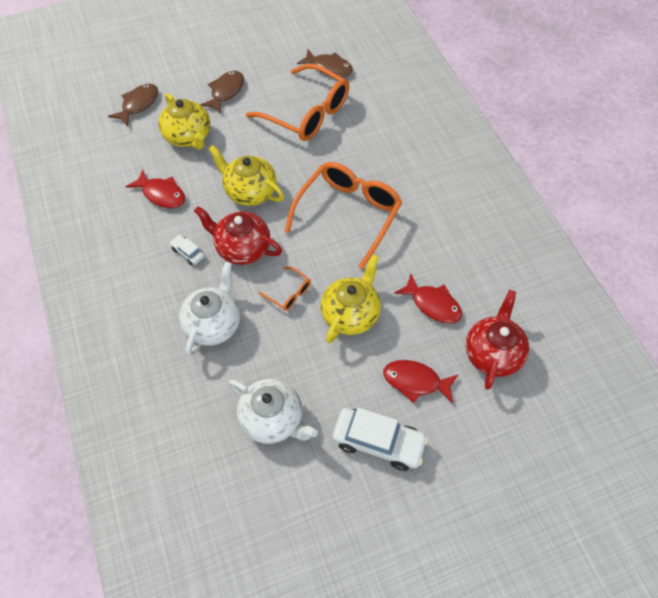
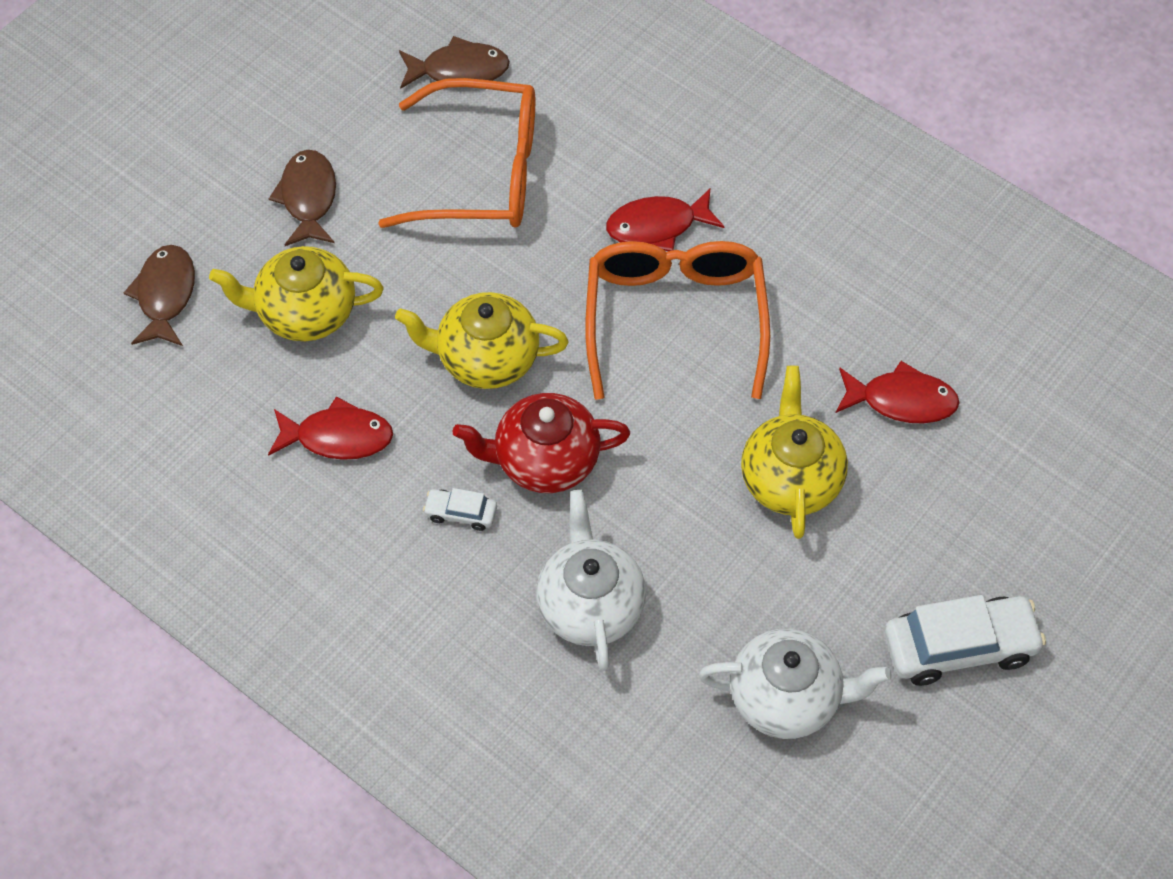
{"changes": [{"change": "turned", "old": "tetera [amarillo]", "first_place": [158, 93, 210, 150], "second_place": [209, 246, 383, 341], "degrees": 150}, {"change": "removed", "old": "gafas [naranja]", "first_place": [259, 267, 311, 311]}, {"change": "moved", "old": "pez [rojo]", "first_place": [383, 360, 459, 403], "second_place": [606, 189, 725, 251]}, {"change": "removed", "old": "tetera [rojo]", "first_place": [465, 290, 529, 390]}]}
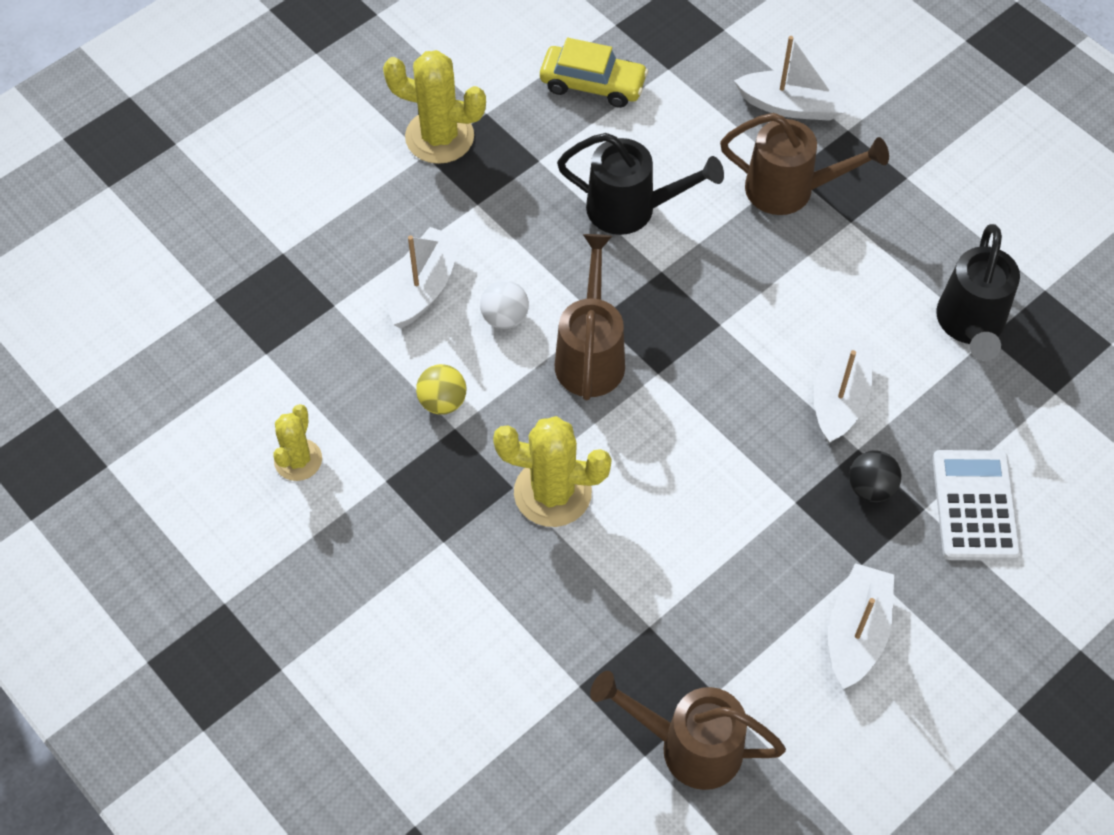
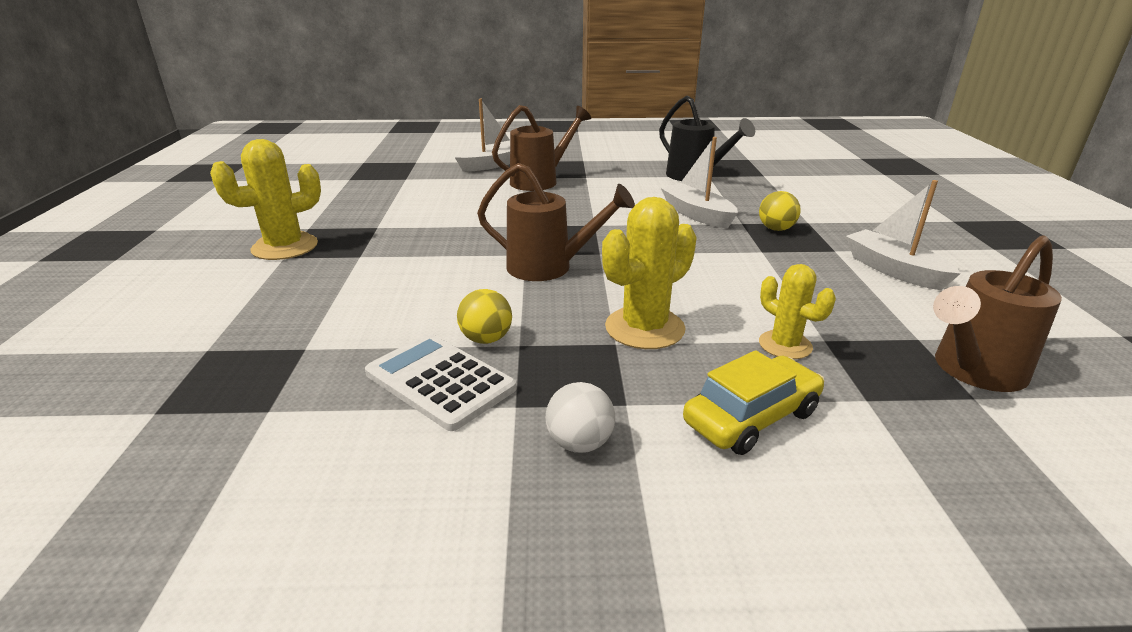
{"changes": [{"change": "moved", "old": "cactus [amarillo]", "first_place": [273, 404, 322, 481], "second_place": [759, 264, 836, 359]}, {"change": "removed", "old": "barco [blanco]", "first_place": [388, 227, 462, 328]}, {"change": "moved", "old": "pelota [blanco]", "first_place": [480, 280, 529, 329], "second_place": [546, 382, 615, 453]}, {"change": "moved", "old": "coche [amarillo]", "first_place": [540, 38, 648, 108], "second_place": [683, 350, 825, 455]}, {"change": "turned", "old": "regadera [marrón]", "first_place": [555, 234, 625, 400], "second_place": [477, 163, 635, 281], "degrees": 150}, {"change": "removed", "old": "regadera [negro]", "first_place": [557, 133, 724, 235]}, {"change": "recoloured", "old": "pelota [negro]", "new": "pelota [amarillo]", "first_place": [849, 450, 901, 502], "second_place": [759, 191, 801, 231]}, {"change": "moved", "old": "calculadora [blanco]", "first_place": [932, 450, 1021, 561], "second_place": [365, 333, 516, 431]}]}
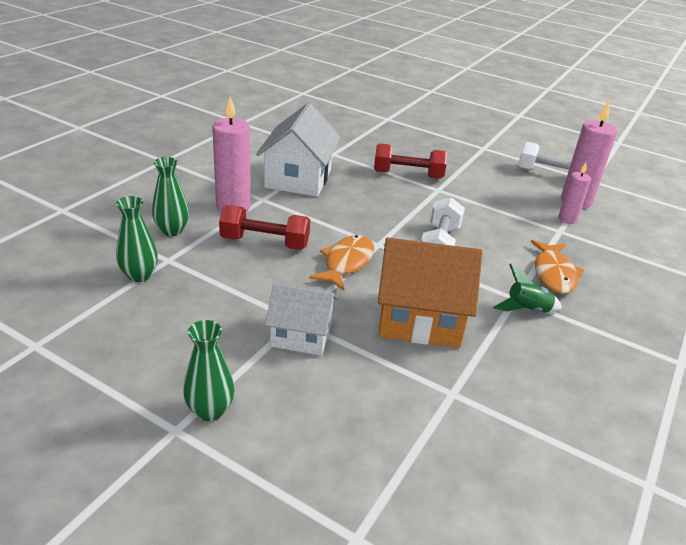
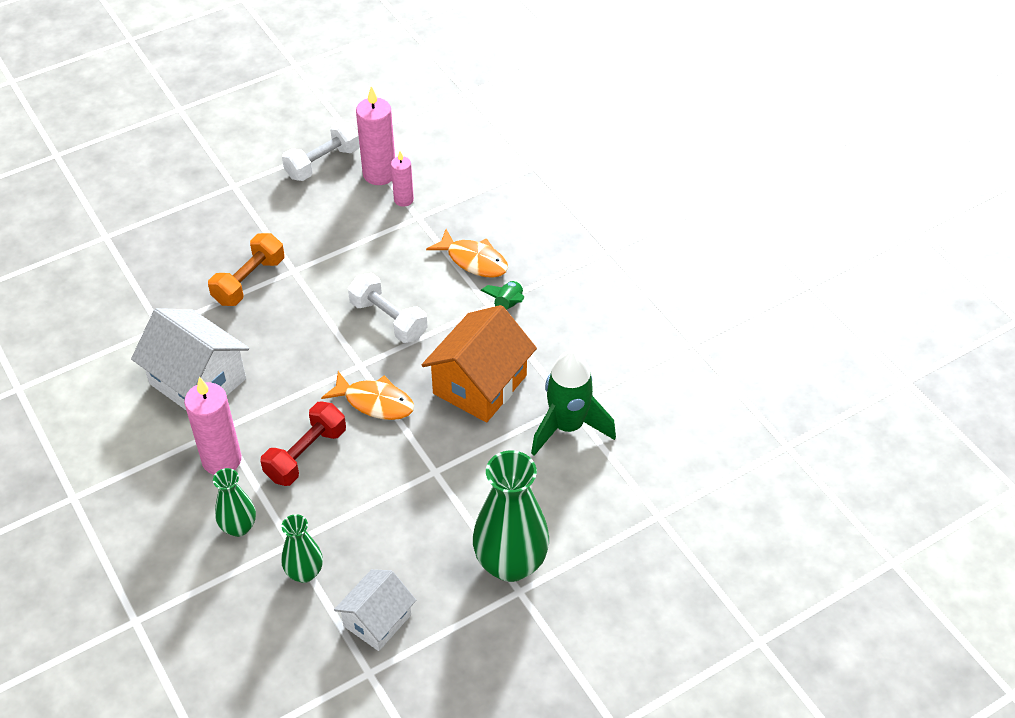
{"changes": [{"change": "resized", "old": "florero [verde]", "first_place": [183, 320, 235, 421], "second_place": [473, 450, 549, 582], "factor": 1.86}, {"change": "moved", "old": "casa [blanco]", "first_place": [265, 283, 338, 356], "second_place": [334, 569, 416, 651]}, {"change": "turned", "old": "pez [naranja]", "first_place": [309, 235, 374, 290], "second_place": [321, 371, 414, 420], "degrees": 150}, {"change": "recoloured", "old": "mancuerna [rojo]", "new": "mancuerna [naranja]", "first_place": [374, 144, 447, 179], "second_place": [208, 233, 285, 306]}, {"change": "added", "new": "cohete [verde]", "second_place": [531, 350, 616, 456]}]}
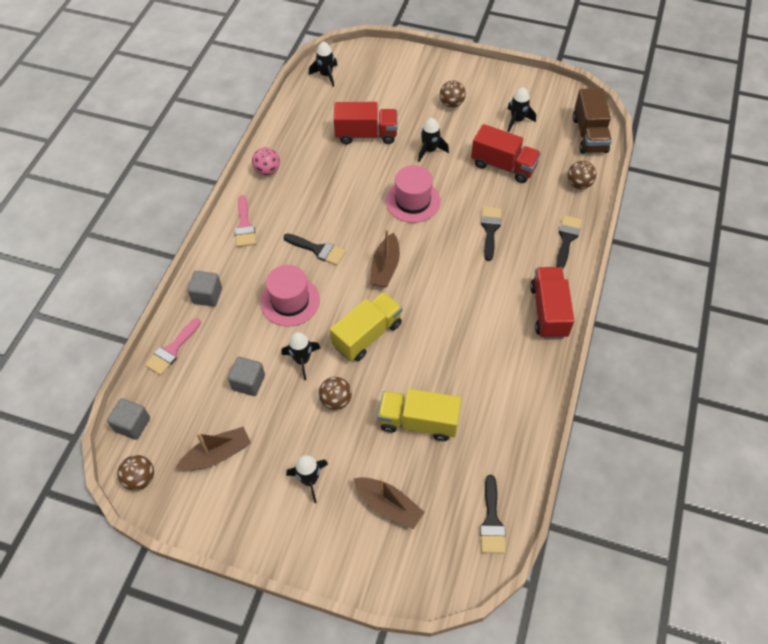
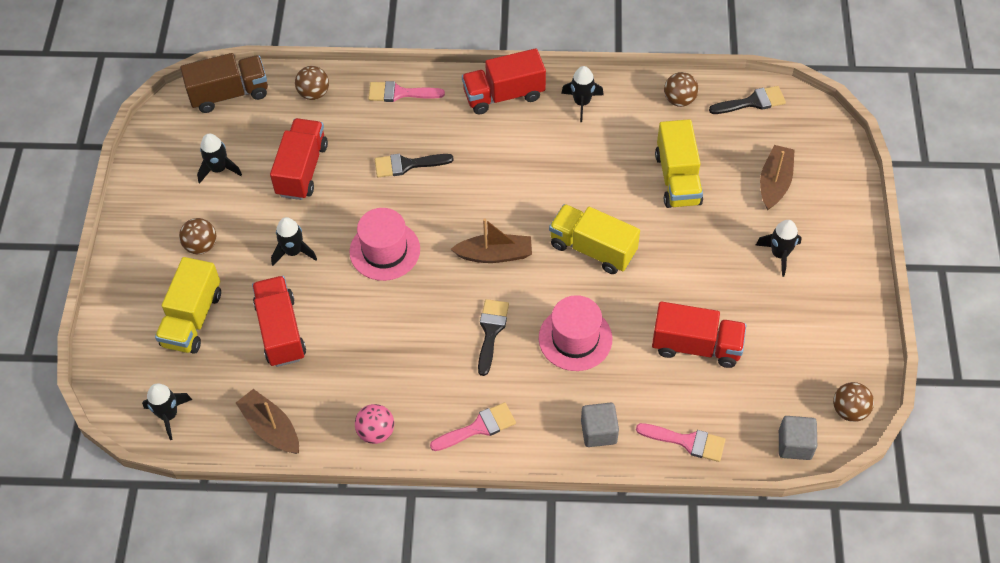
{"changes": [{"change": "moved", "old": "barco [marrón]", "first_place": [176, 427, 251, 470], "second_place": [236, 389, 299, 454]}, {"change": "replaced", "old": "cubo [gris]", "new": "camión [rojo]", "first_place": [228, 357, 265, 396], "second_place": [652, 301, 746, 368]}, {"change": "moved", "old": "cohete [negro]", "first_place": [281, 332, 321, 380], "second_place": [561, 66, 604, 122]}, {"change": "moved", "old": "pelota [marrón]", "first_place": [319, 377, 352, 410], "second_place": [664, 72, 699, 107]}, {"change": "recoloured", "old": "pincel [negro]", "new": "pincel [rosa]", "first_place": [556, 215, 582, 268], "second_place": [368, 81, 445, 102]}, {"change": "added", "new": "camión [amarillo]", "second_place": [155, 257, 221, 354]}]}
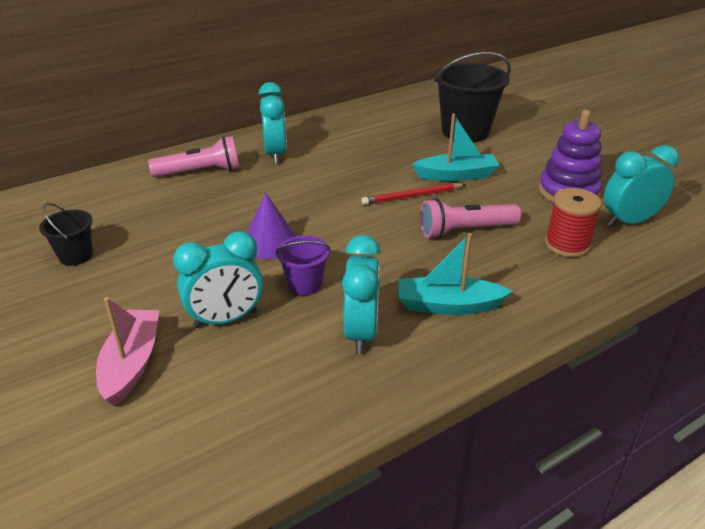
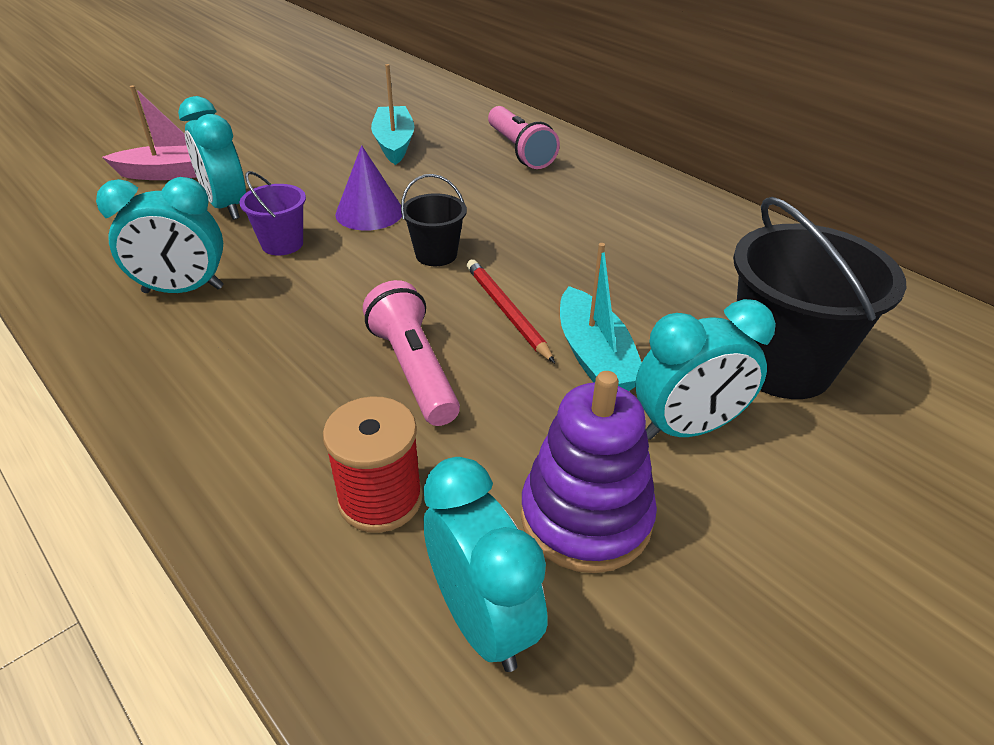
{"changes": [{"change": "moved", "old": "balde [negro]", "first_place": [39, 203, 93, 266], "second_place": [401, 174, 467, 266]}, {"change": "moved", "old": "despertador [turquesa]", "first_place": [259, 82, 287, 164], "second_place": [636, 299, 776, 440]}, {"change": "moved", "old": "barco [turquesa]", "first_place": [398, 233, 513, 315], "second_place": [371, 64, 415, 165]}]}
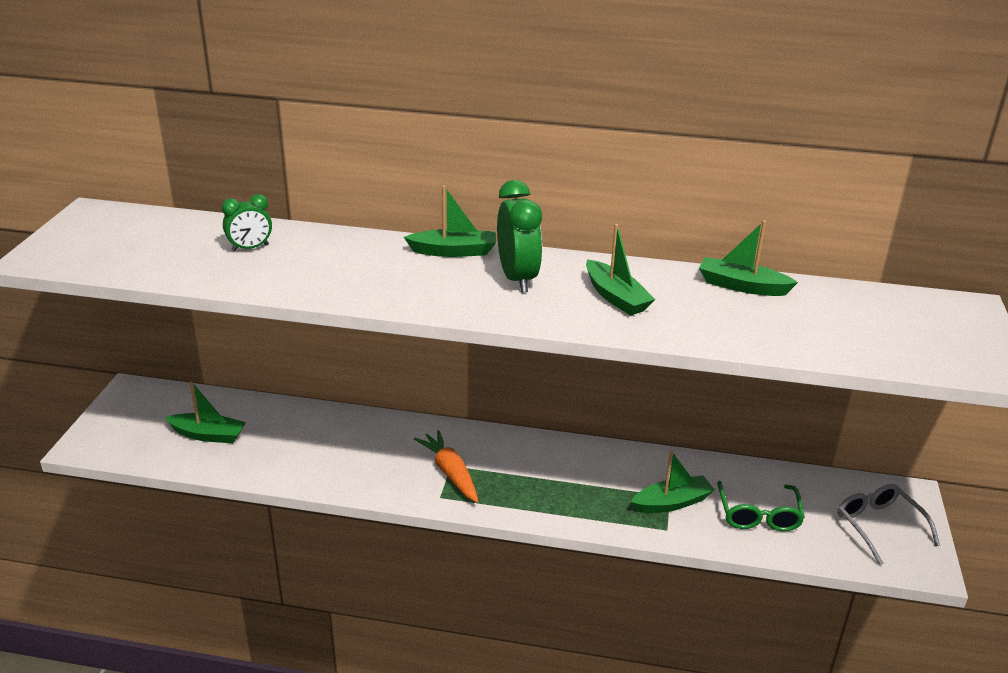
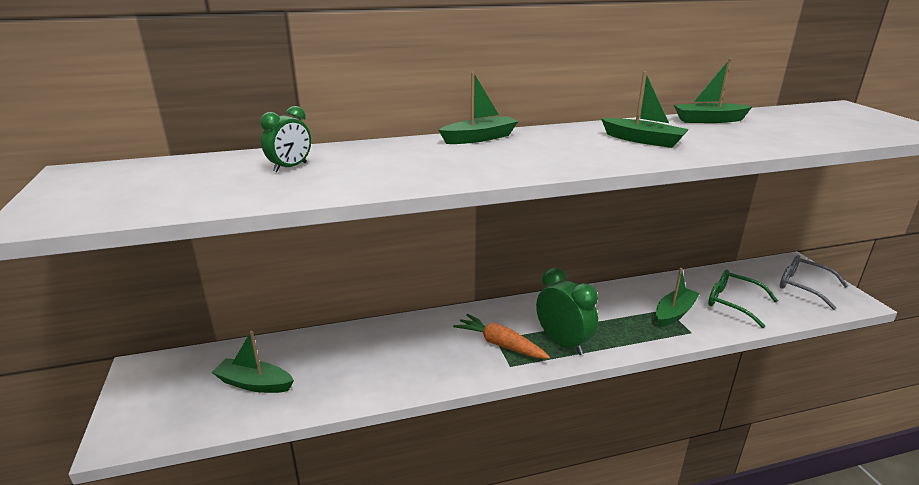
{"changes": [{"change": "turned", "old": "barco [verde]", "first_place": [165, 381, 246, 443], "second_place": [211, 331, 294, 393], "degrees": -150}, {"change": "moved", "old": "despertador [verde]", "first_place": [497, 180, 542, 293], "second_place": [536, 267, 598, 355]}, {"change": "turned", "old": "gafas [verde]", "first_place": [717, 481, 805, 532], "second_place": [708, 270, 778, 328], "degrees": 150}]}
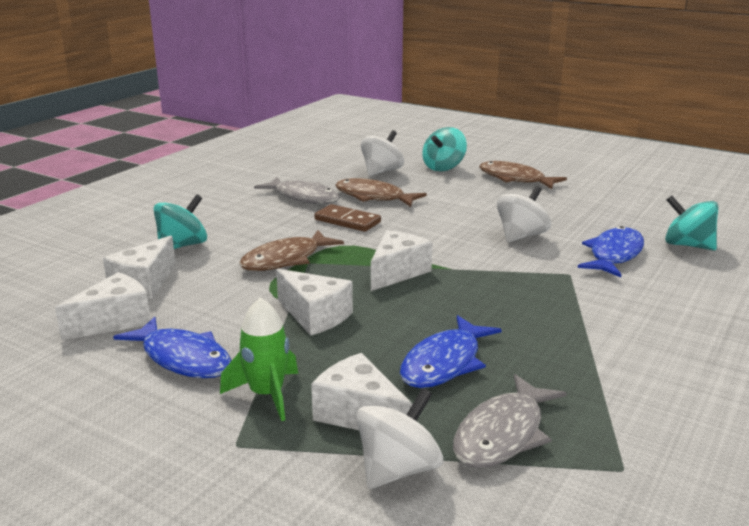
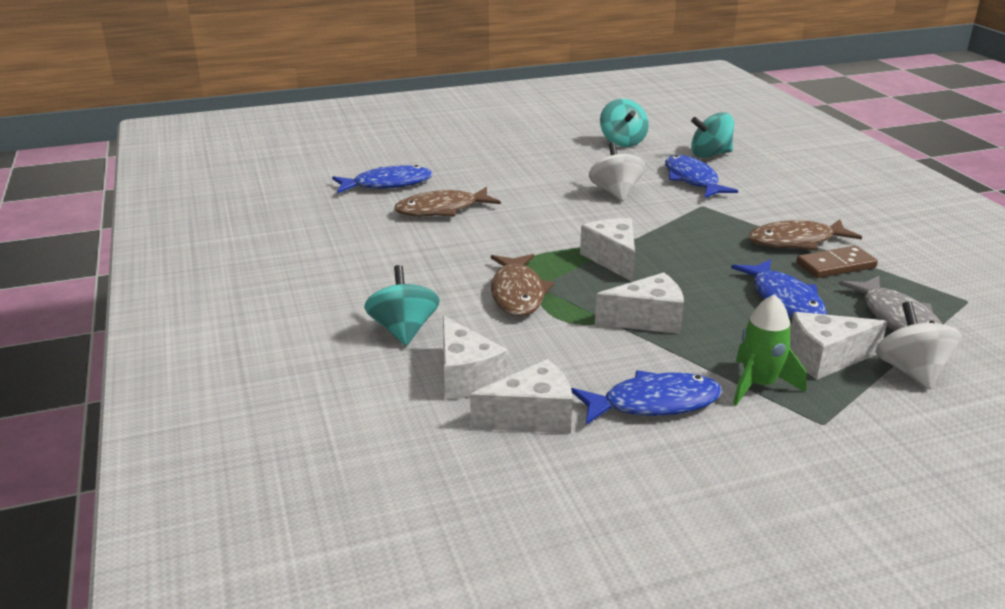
{"changes": [{"change": "turned", "old": "queso [blanco]", "first_place": [55, 272, 150, 340], "second_place": [470, 359, 572, 433], "degrees": 75}, {"change": "removed", "old": "pez [gris]", "first_place": [254, 177, 340, 204]}, {"change": "moved", "old": "ficha de dominó [marrón]", "first_place": [314, 204, 381, 232], "second_place": [796, 246, 878, 278]}, {"change": "replaced", "old": "peonza [blanco]", "new": "pez [azul]", "first_place": [361, 130, 404, 176], "second_place": [332, 165, 433, 193]}, {"change": "moved", "old": "peonza [turquesa]", "first_place": [422, 127, 467, 172], "second_place": [600, 99, 649, 147]}, {"change": "moved", "old": "pez [marrón]", "first_place": [479, 161, 567, 189], "second_place": [748, 219, 862, 251]}]}
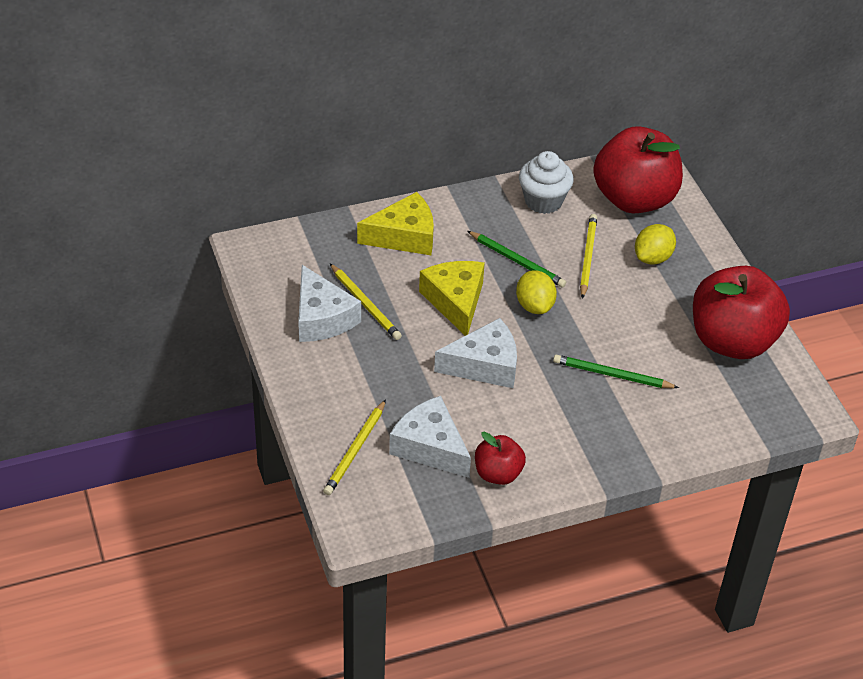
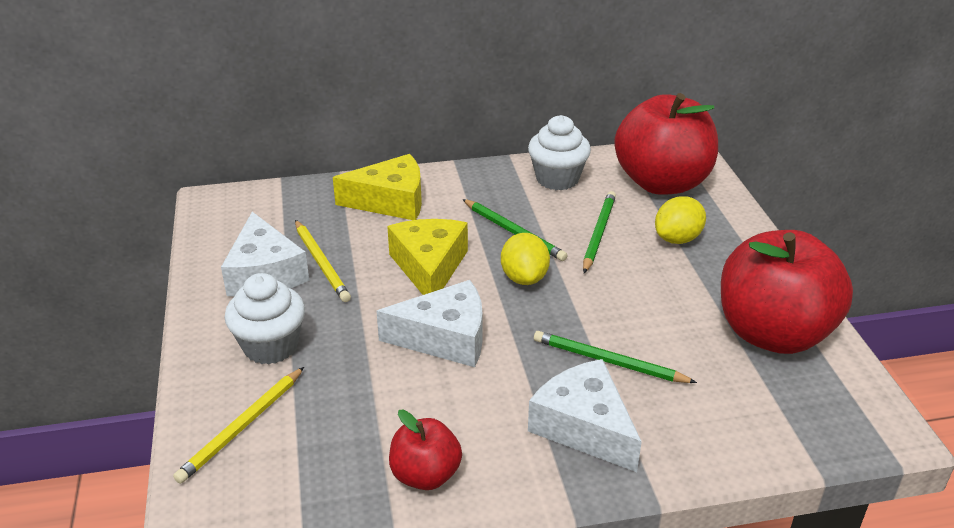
{"changes": [{"change": "moved", "old": "queso [blanco]", "first_place": [389, 396, 471, 478], "second_place": [528, 359, 642, 472]}, {"change": "recoloured", "old": "lápiz [amarillo]", "new": "lápiz [verde]", "first_place": [580, 214, 597, 299], "second_place": [583, 191, 616, 273]}, {"change": "added", "new": "magdalena [blanco]", "second_place": [224, 273, 305, 365]}]}
